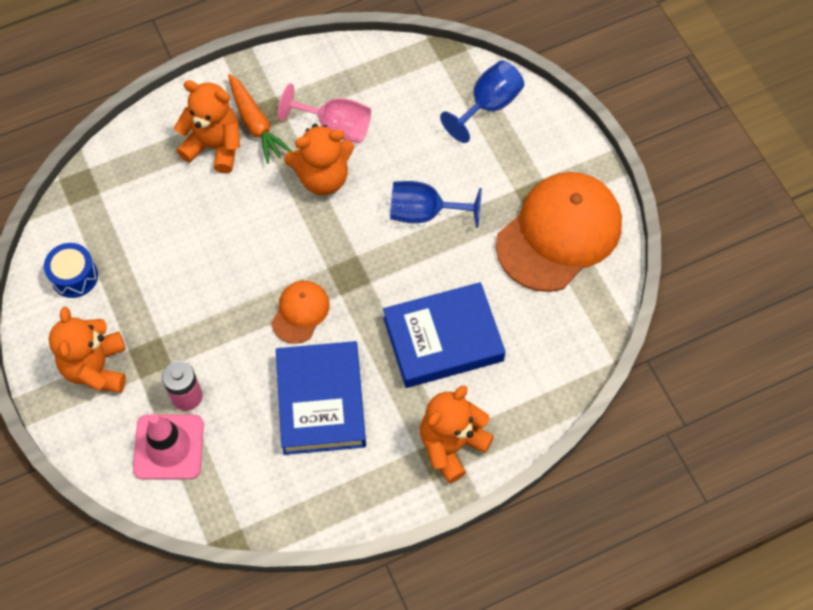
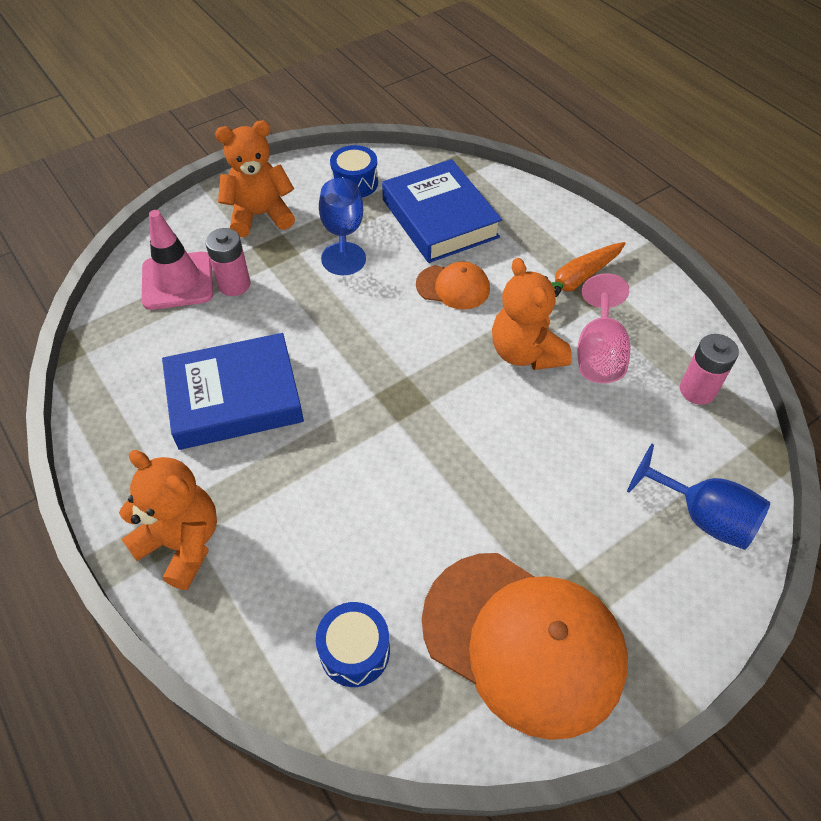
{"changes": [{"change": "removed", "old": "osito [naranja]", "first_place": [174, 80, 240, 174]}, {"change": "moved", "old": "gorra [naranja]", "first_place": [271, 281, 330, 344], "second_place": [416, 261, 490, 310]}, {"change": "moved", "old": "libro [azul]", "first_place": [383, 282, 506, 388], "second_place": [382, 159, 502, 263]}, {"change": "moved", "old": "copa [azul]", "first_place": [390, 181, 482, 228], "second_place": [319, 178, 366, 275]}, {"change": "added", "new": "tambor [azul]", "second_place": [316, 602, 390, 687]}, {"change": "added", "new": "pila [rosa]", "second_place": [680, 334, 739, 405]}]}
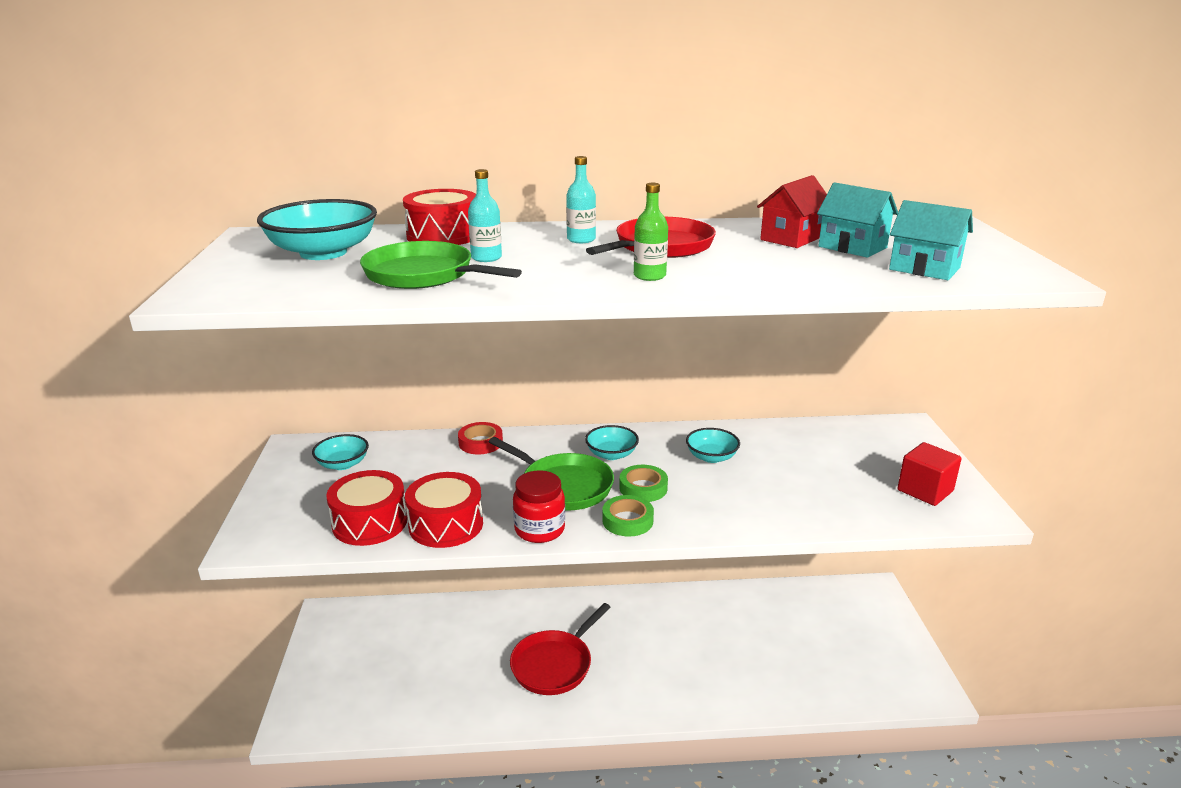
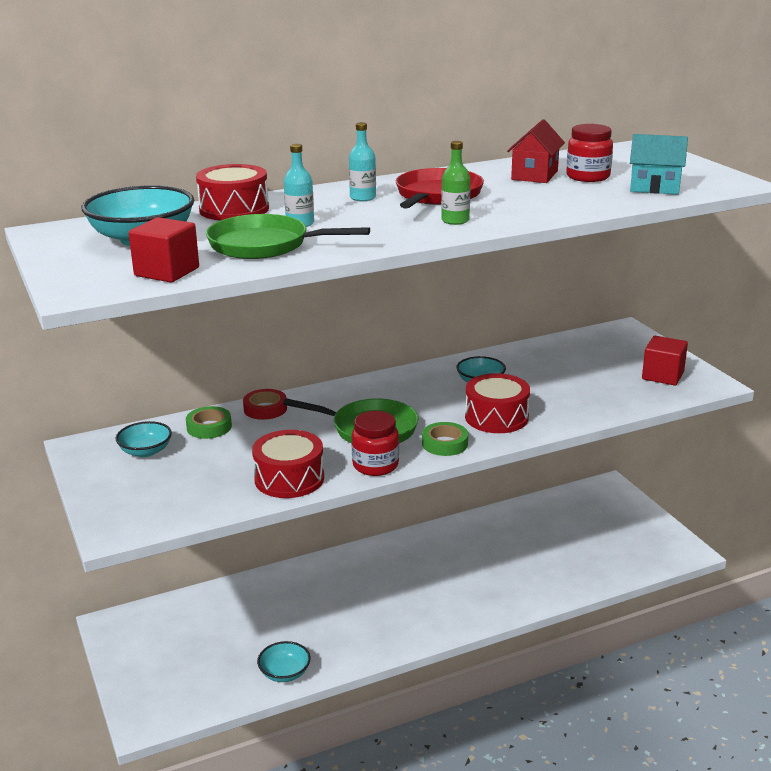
{"changes": [{"change": "moved", "old": "tambor [rojo]", "first_place": [326, 470, 408, 546], "second_place": [465, 373, 530, 433]}, {"change": "removed", "old": "sartén [rojo]", "first_place": [510, 603, 611, 695]}, {"change": "moved", "old": "cuenco [turquesa]", "first_place": [585, 425, 639, 460], "second_place": [257, 641, 311, 682]}, {"change": "moved", "old": "cinta adhesiva [verde]", "first_place": [619, 465, 668, 502], "second_place": [186, 406, 232, 439]}, {"change": "replaced", "old": "casa [turquesa]", "new": "tarro [rojo]", "first_place": [817, 182, 898, 258], "second_place": [566, 124, 613, 182]}, {"change": "added", "new": "cubo [rojo]", "second_place": [129, 217, 199, 282]}]}
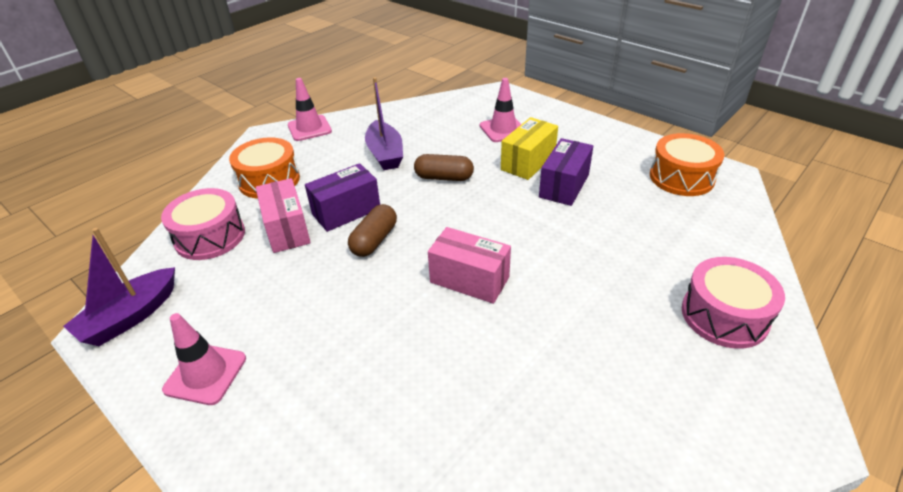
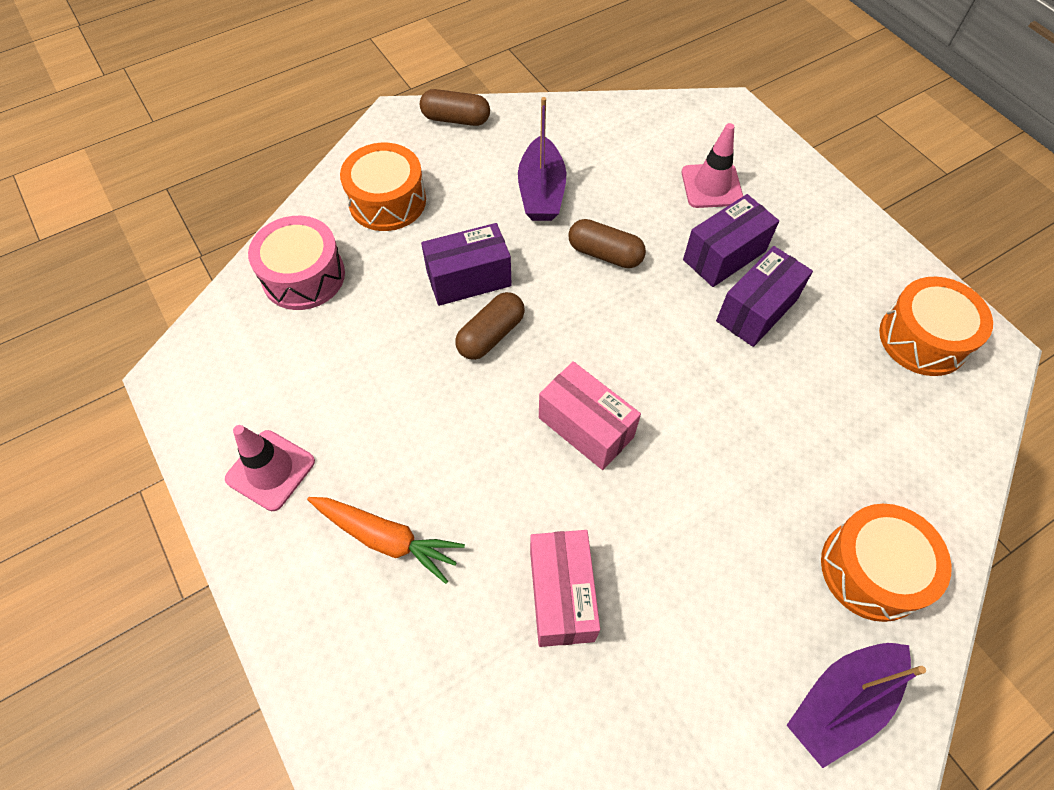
{"changes": [{"change": "moved", "old": "barco [morado]", "first_place": [63, 228, 175, 346], "second_place": [786, 643, 926, 768]}, {"change": "moved", "old": "caja [rosa]", "first_place": [256, 178, 311, 253], "second_place": [530, 530, 600, 647]}, {"change": "replaced", "old": "cono de tráfico [rosa]", "new": "cápsula [marrón]", "first_place": [288, 78, 332, 141], "second_place": [420, 89, 490, 126]}, {"change": "recoloured", "old": "caja [amarillo]", "new": "caja [morado]", "first_place": [501, 117, 558, 180], "second_place": [683, 194, 779, 287]}, {"change": "recoloured", "old": "tambor [rosa]", "new": "tambor [naranja]", "first_place": [682, 257, 785, 349], "second_place": [821, 504, 952, 622]}, {"change": "added", "new": "zanahoria [naranja]", "second_place": [307, 497, 465, 584]}]}
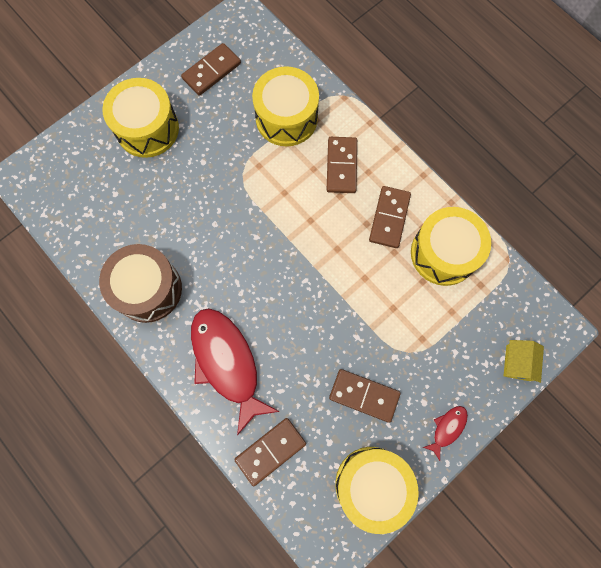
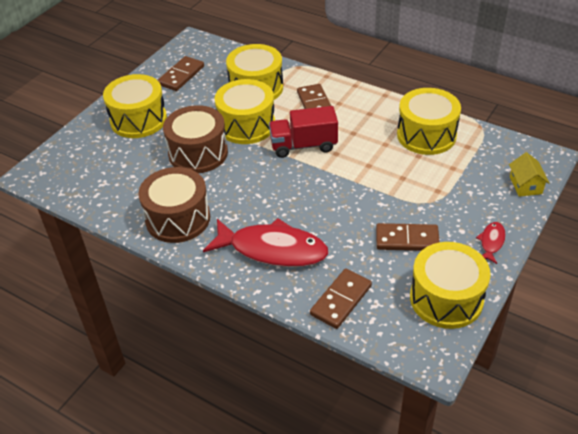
{"changes": [{"change": "turned", "old": "pez [rojo]", "first_place": [191, 308, 280, 435], "second_place": [203, 218, 329, 267], "degrees": 150}, {"change": "removed", "old": "ficha de dominó [marrón]", "first_place": [369, 186, 411, 248]}, {"change": "added", "new": "tambor [marrón]", "second_place": [163, 105, 228, 173]}, {"change": "added", "new": "tambor [amarillo]", "second_place": [215, 79, 275, 144]}, {"change": "added", "new": "camión [rojo]", "second_place": [269, 106, 338, 158]}]}
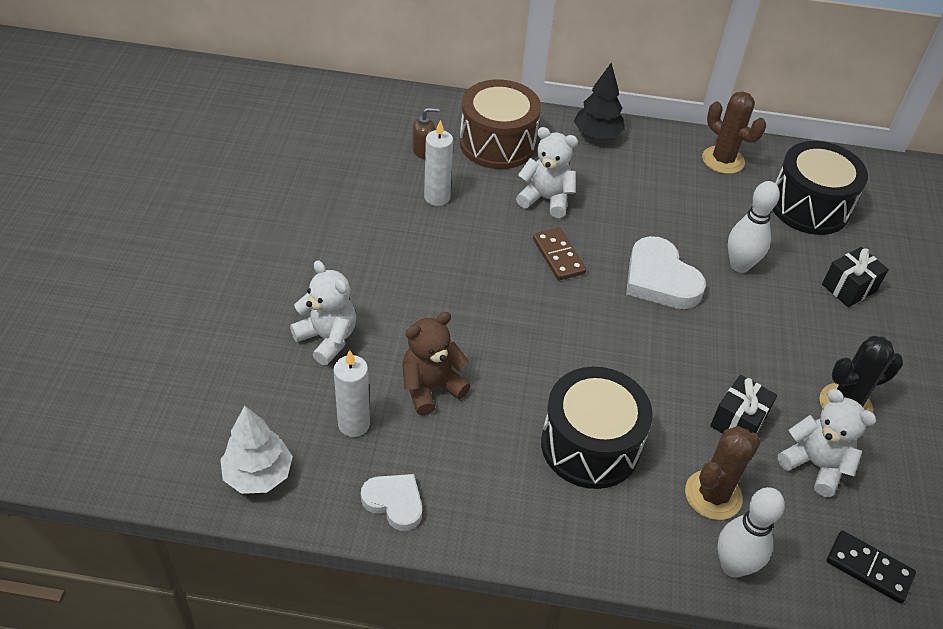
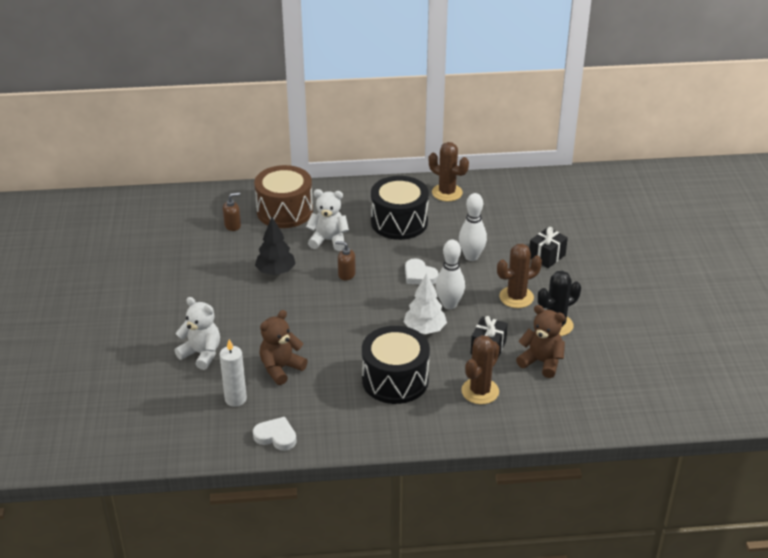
{"changes": [{"change": "moved", "old": "árbol [blanco]", "first_place": [220, 406, 293, 494], "second_place": [404, 273, 447, 334]}, {"change": "removed", "old": "vela [blanco]", "first_place": [424, 120, 453, 206]}, {"change": "replaced", "old": "ficha de dominó [marrón]", "new": "dispensador de jabón [marrón]", "first_place": [533, 228, 586, 280], "second_place": [335, 241, 356, 280]}, {"change": "moved", "old": "árbol [negro]", "first_place": [574, 63, 625, 139], "second_place": [255, 217, 296, 275]}, {"change": "resized", "old": "corazón [blanco]", "first_place": [626, 236, 706, 309], "second_place": [405, 258, 439, 285], "factor": 0.62}, {"change": "moved", "old": "bolo [blanco]", "first_place": [717, 487, 785, 578], "second_place": [436, 240, 465, 309]}, {"change": "moved", "old": "tambor [negro]", "first_place": [772, 141, 868, 235], "second_place": [371, 176, 429, 240]}, {"change": "recoloured", "old": "osito [blanco]", "new": "osito [marrón]", "first_place": [777, 389, 877, 497], "second_place": [516, 305, 566, 378]}, {"change": "removed", "old": "ficha de dominó [negro]", "first_place": [827, 530, 916, 604]}, {"change": "added", "new": "cactus [marrón]", "second_place": [497, 244, 542, 308]}]}
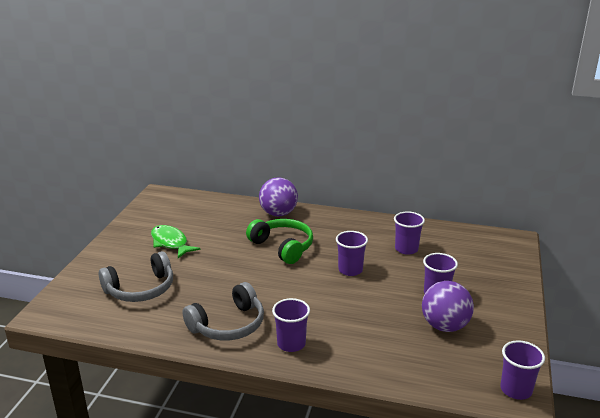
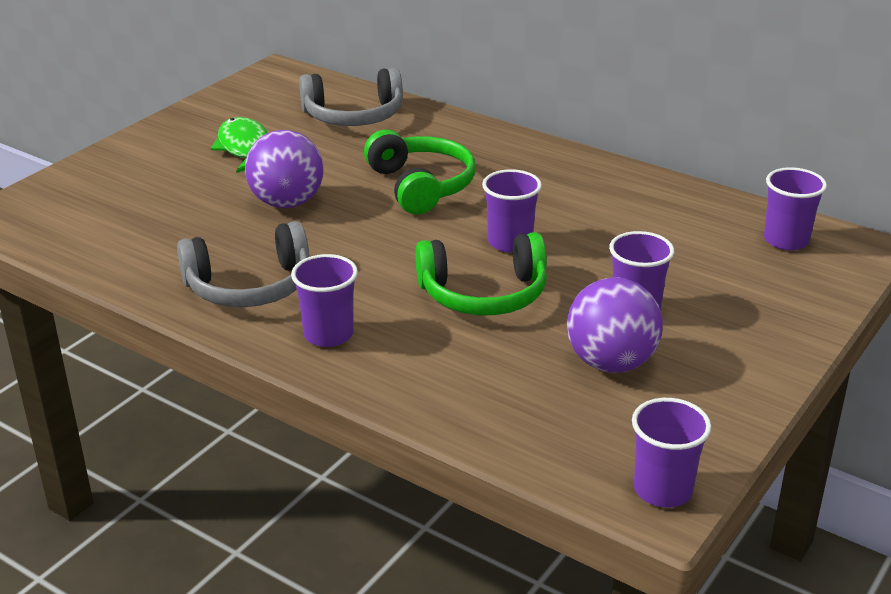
{"changes": [{"change": "moved", "old": "auriculares [gris]", "first_place": [99, 251, 173, 302], "second_place": [299, 68, 403, 126]}, {"change": "moved", "old": "pelota [morado]", "first_place": [259, 177, 298, 216], "second_place": [245, 130, 324, 208]}, {"change": "moved", "old": "vaso [morado]", "first_place": [394, 211, 425, 255], "second_place": [764, 167, 827, 251]}, {"change": "added", "new": "auriculares [verde]", "second_place": [415, 232, 547, 315]}]}
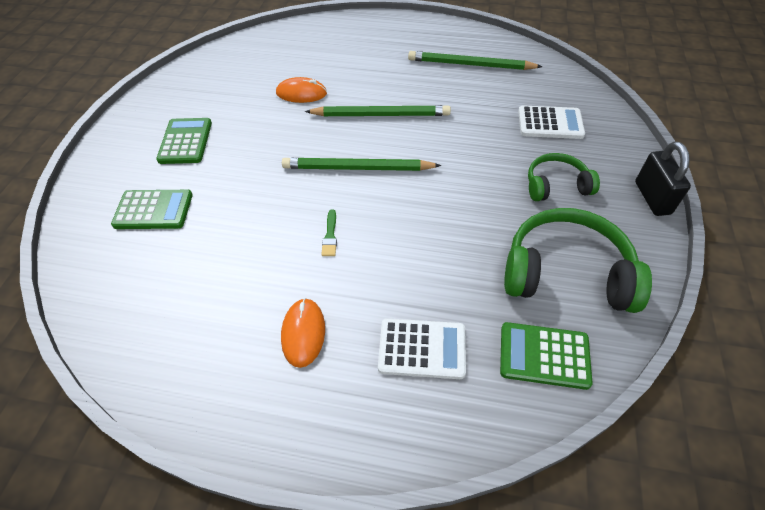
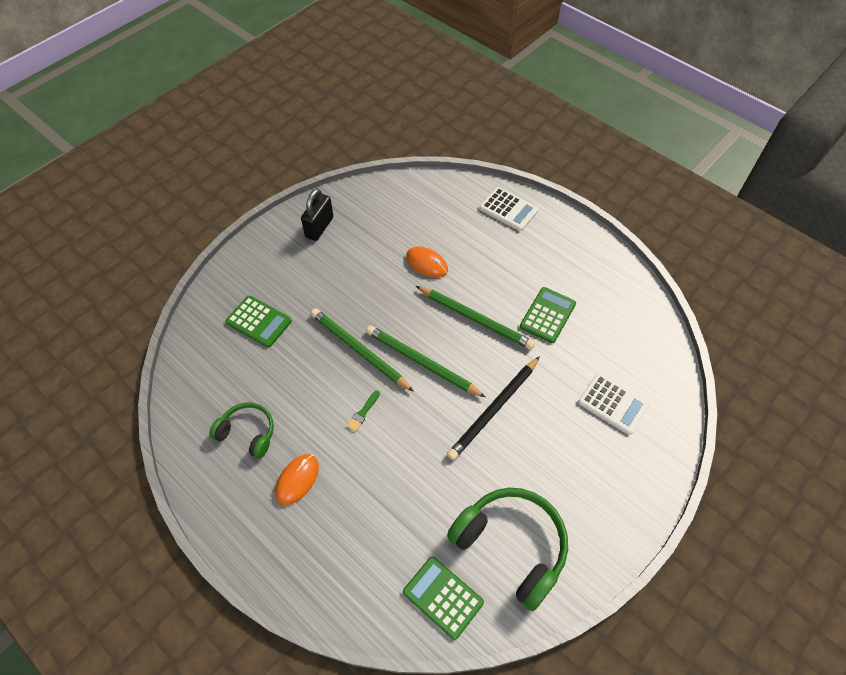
{"changes": [{"change": "moved", "old": "calculadora [verde]", "first_place": [156, 118, 212, 164], "second_place": [520, 287, 576, 343]}, {"change": "moved", "old": "calculadora [blanco]", "first_place": [378, 318, 466, 379], "second_place": [480, 187, 539, 231]}, {"change": "moved", "old": "lápiz [verde]", "first_place": [408, 51, 542, 70], "second_place": [311, 308, 414, 392]}, {"change": "moved", "old": "auriculares [verde]", "first_place": [528, 153, 600, 201], "second_place": [209, 403, 274, 458]}, {"change": "moved", "old": "candado [negro]", "first_place": [635, 142, 691, 216], "second_place": [301, 189, 334, 241]}, {"change": "added", "new": "lápiz [negro]", "second_place": [447, 356, 540, 460]}]}
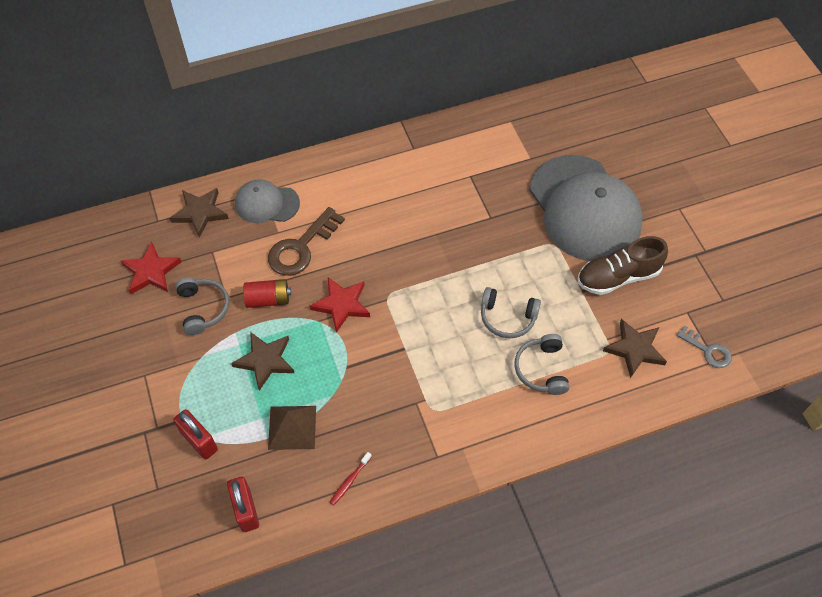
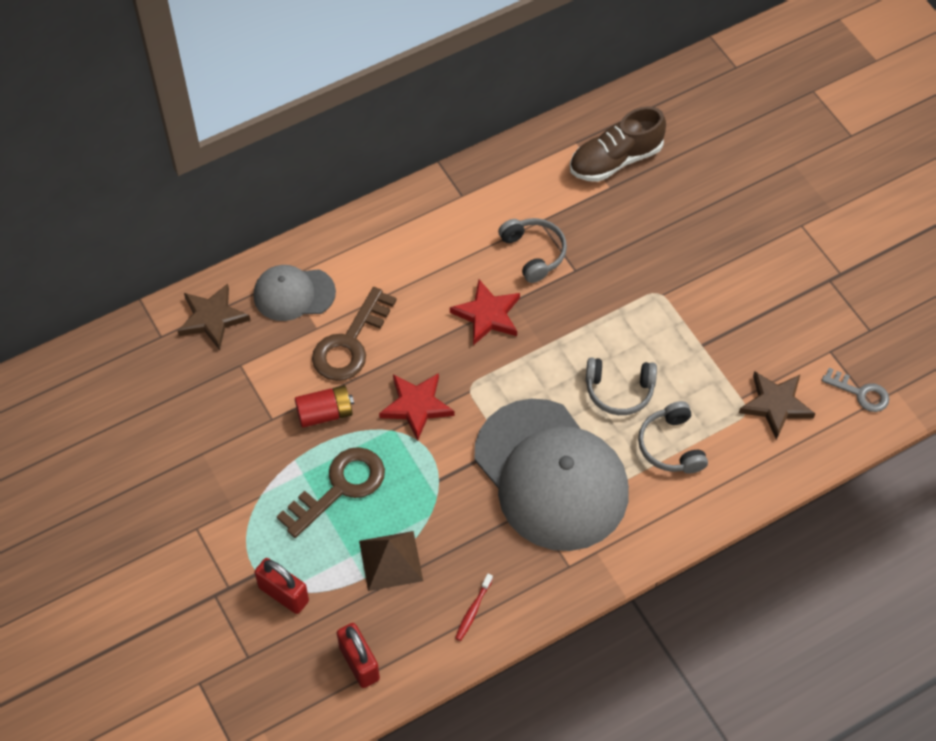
{"changes": [{"change": "moved", "old": "estrella [rojo]", "first_place": [121, 242, 182, 294], "second_place": [450, 280, 520, 345]}, {"change": "moved", "old": "auriculares [gris]", "first_place": [176, 277, 229, 335], "second_place": [498, 218, 567, 283]}, {"change": "replaced", "old": "estrella [marrón]", "new": "llave [marrón]", "first_place": [231, 332, 294, 391], "second_place": [277, 447, 385, 538]}, {"change": "moved", "old": "gorra [gris]", "first_place": [529, 155, 643, 261], "second_place": [474, 399, 629, 551]}, {"change": "moved", "old": "zapato [marrón]", "first_place": [578, 236, 668, 295], "second_place": [570, 106, 666, 182]}]}
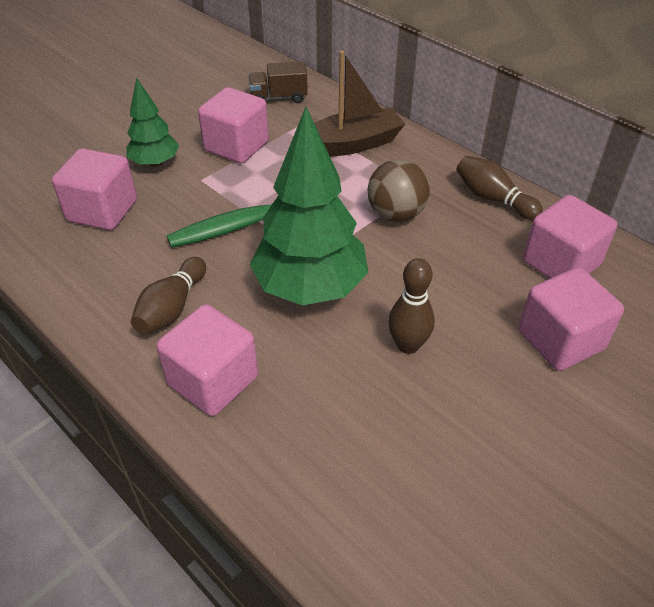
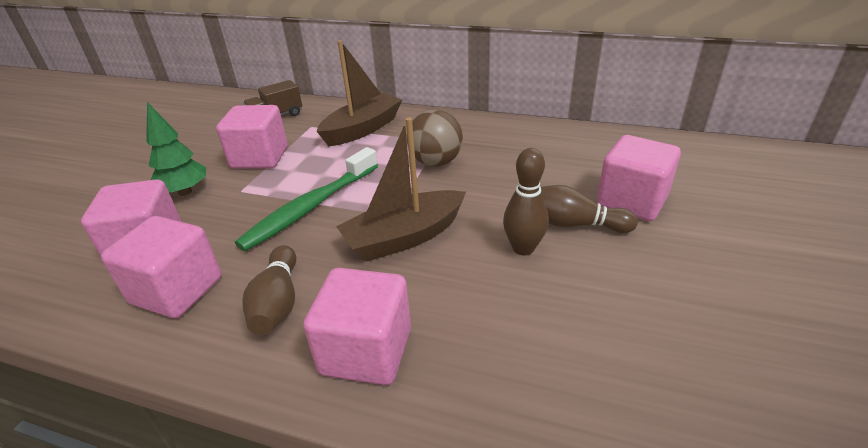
{"changes": [{"change": "replaced", "old": "árbol [verde]", "new": "barco [marrón]", "first_place": [250, 107, 368, 306], "second_place": [336, 117, 466, 262]}, {"change": "moved", "old": "bolo [marrón]", "first_place": [456, 156, 543, 220], "second_place": [541, 185, 638, 233]}, {"change": "moved", "old": "cubo [rosa]", "first_place": [523, 195, 617, 279], "second_place": [101, 216, 221, 318]}]}
